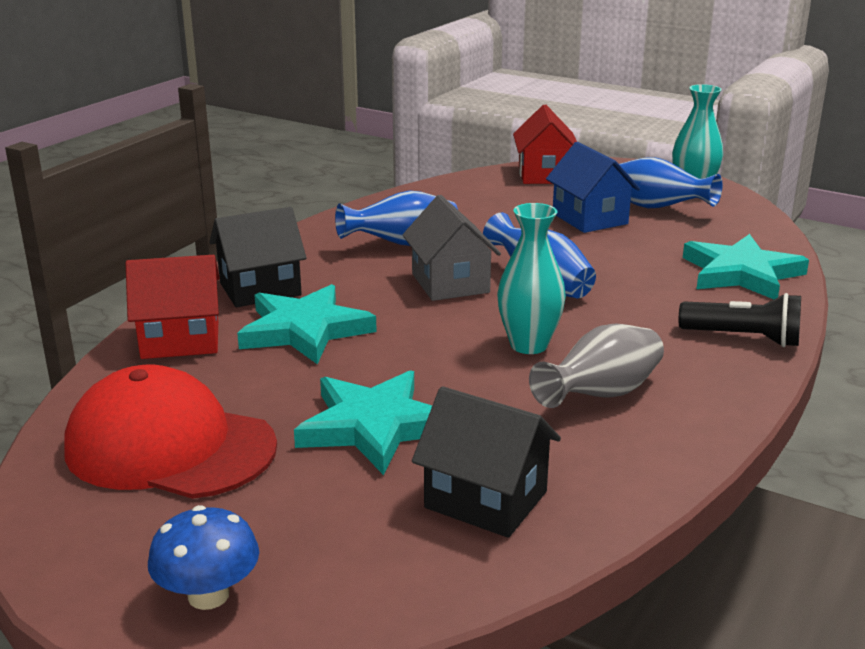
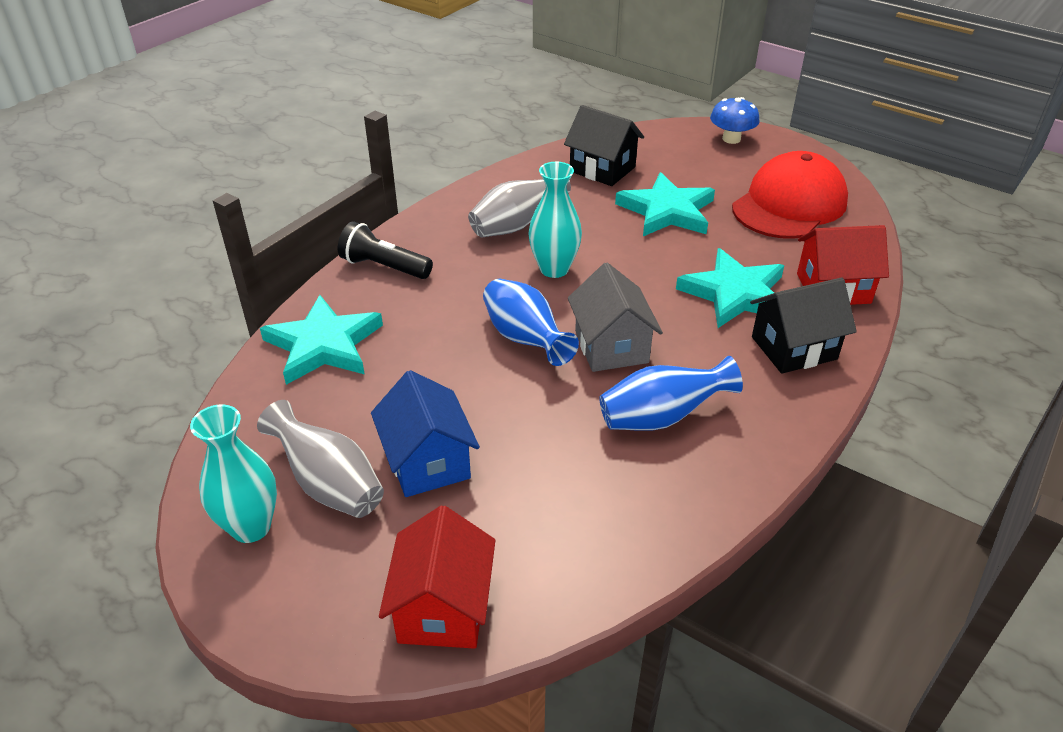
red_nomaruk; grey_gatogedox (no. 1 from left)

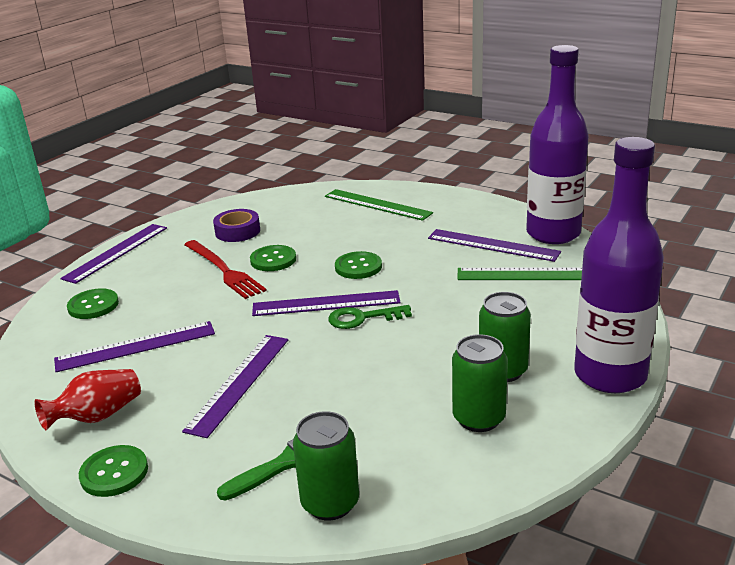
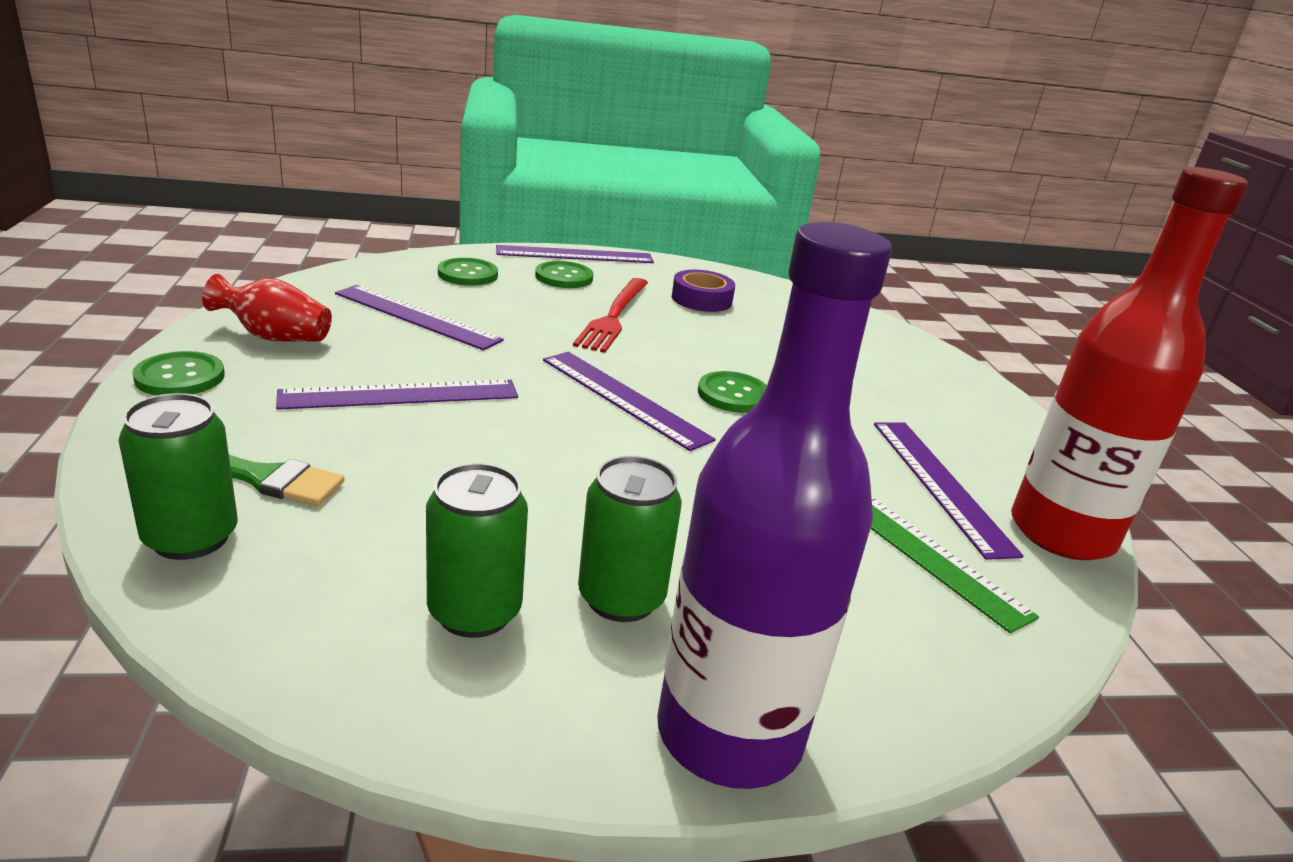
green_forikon (no. 3 from left); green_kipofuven (no. 1 from left in the first image); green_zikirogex; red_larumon

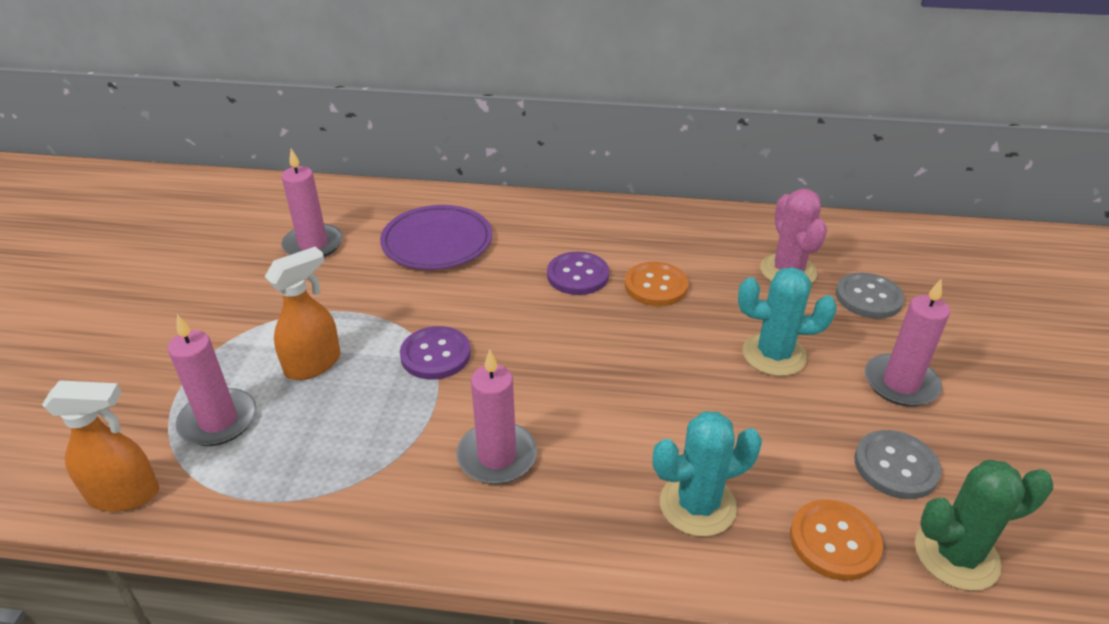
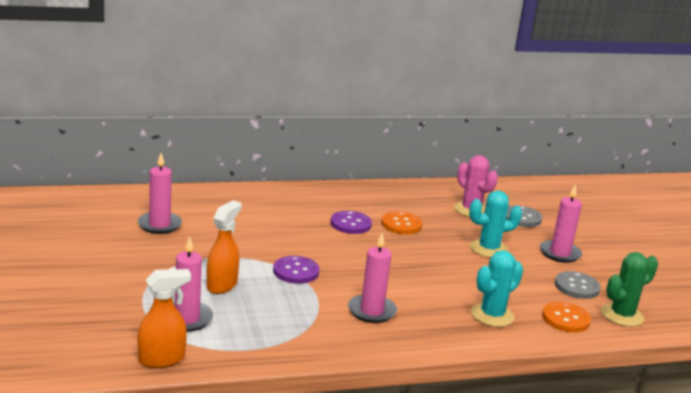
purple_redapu

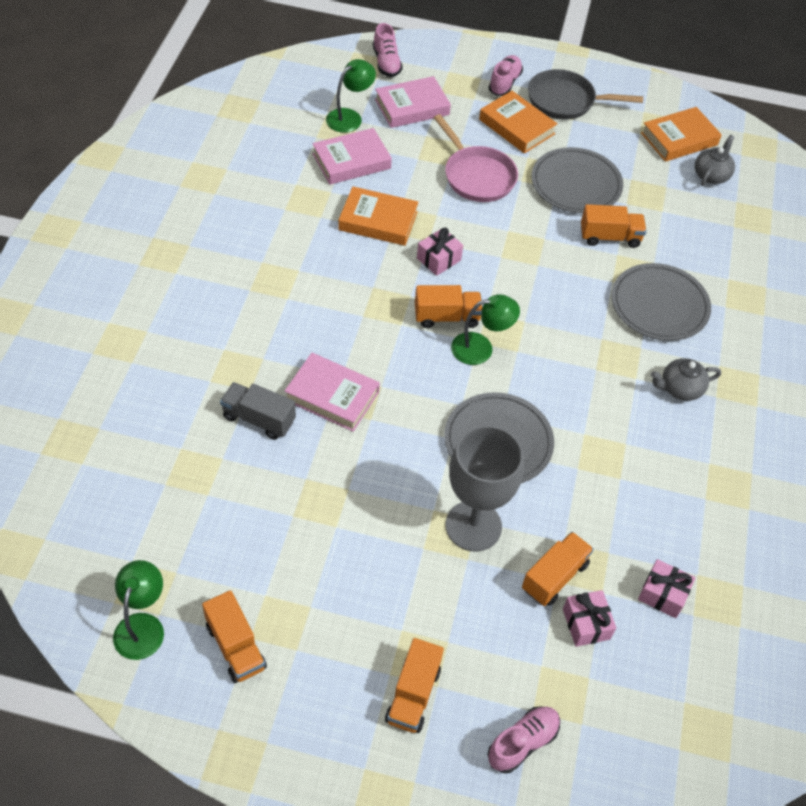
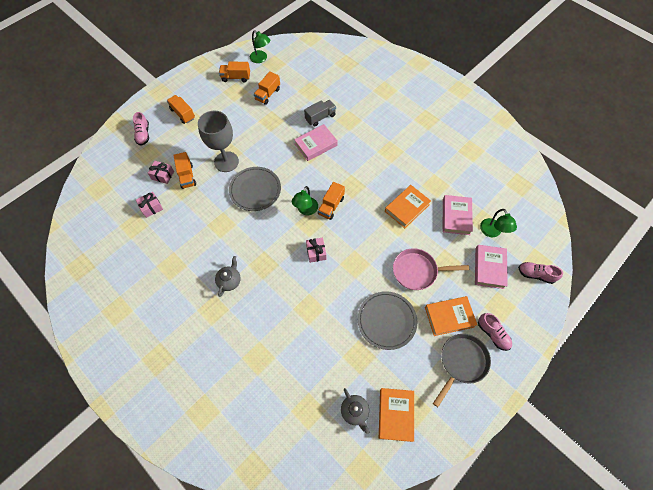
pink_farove (no. 3 from left); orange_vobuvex (no. 4 from left); grey_redapu (no. 3 from left in the first image)

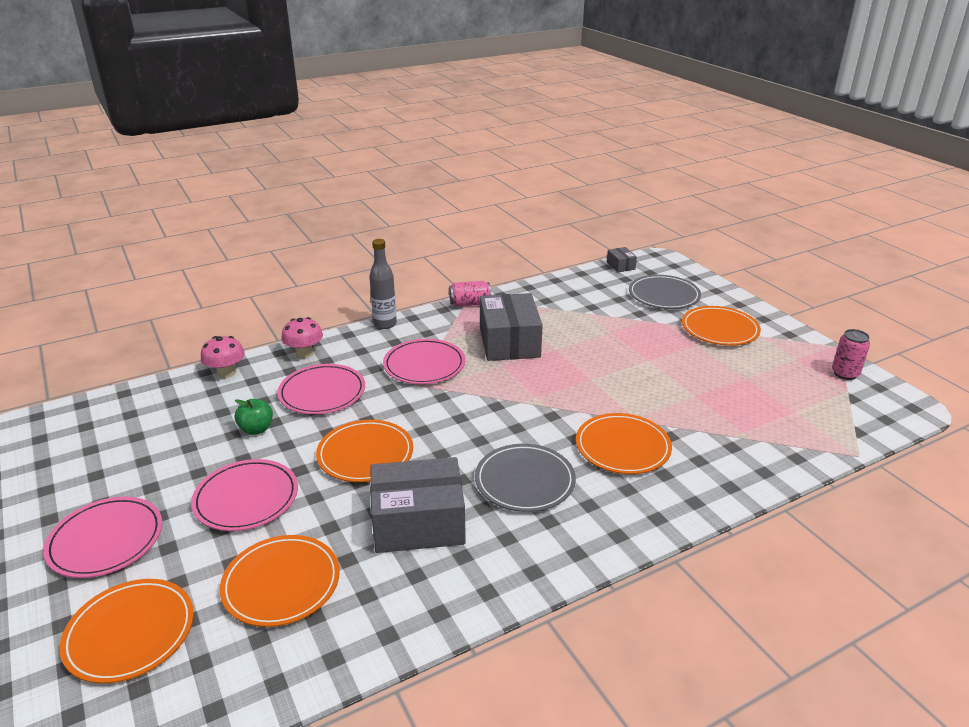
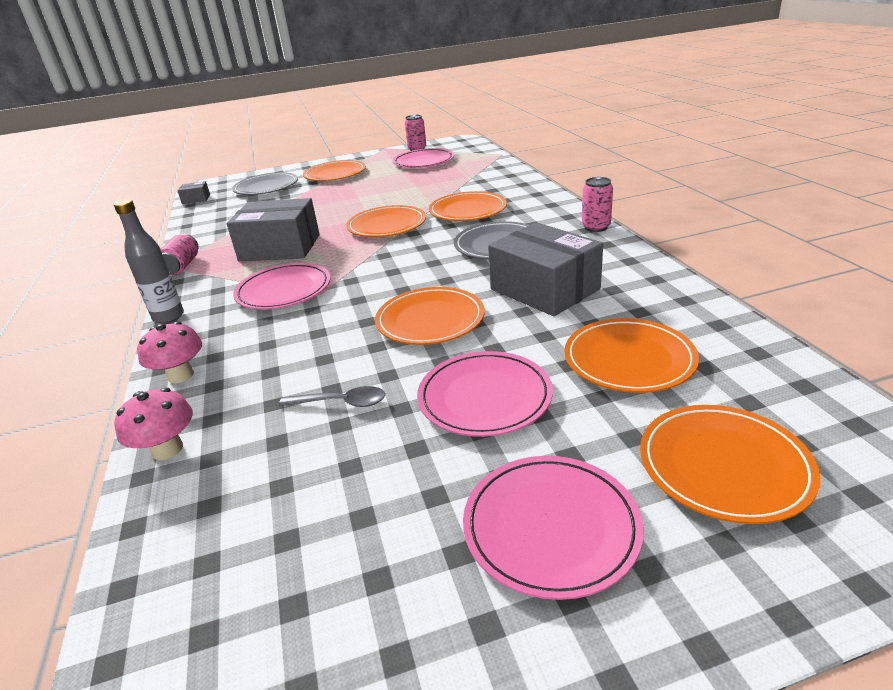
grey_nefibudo; pink_redapu (no. 2 from left); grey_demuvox (no. 3 from left); orange_redapu (no. 2 from left); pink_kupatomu (no. 3 from left)

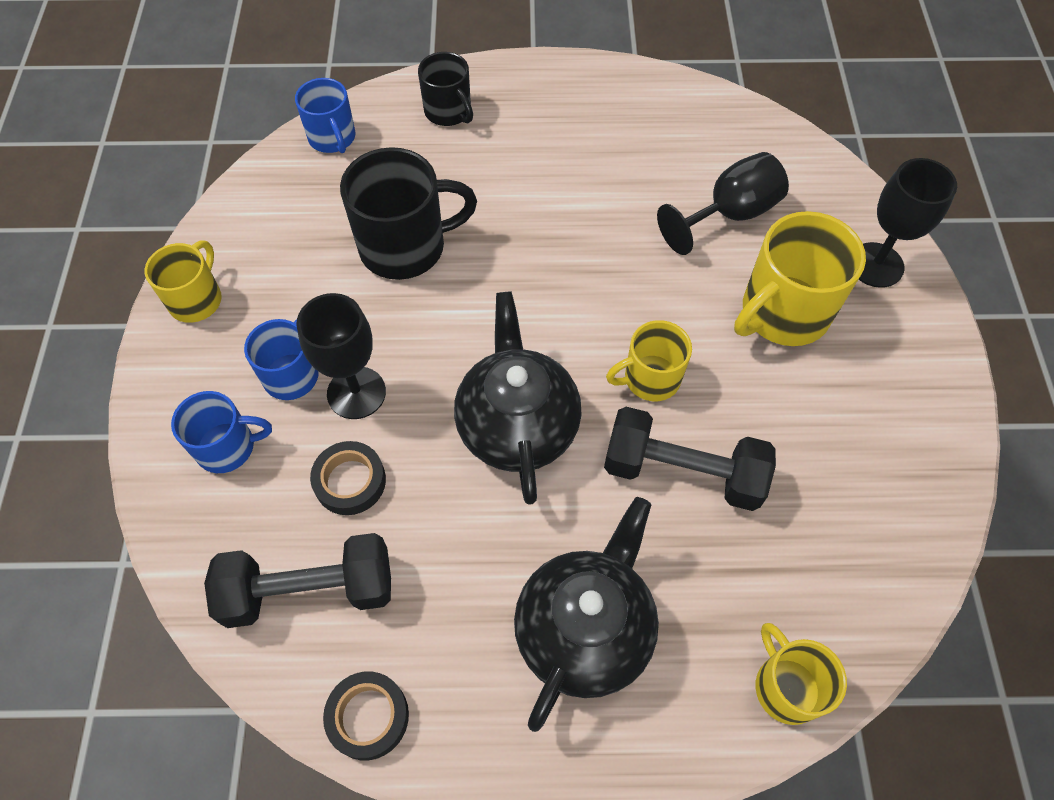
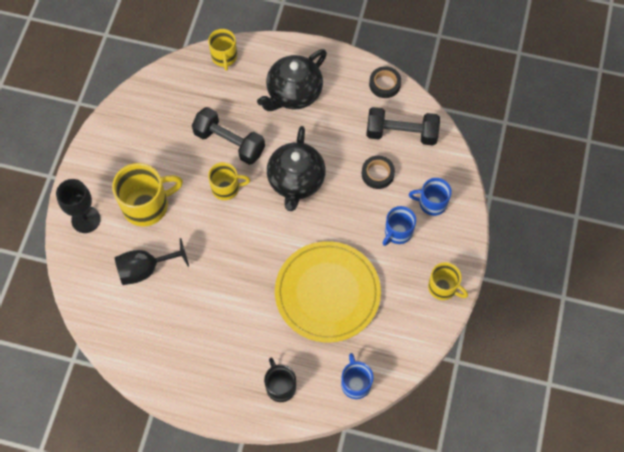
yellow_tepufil (no. 4 from left); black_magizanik (no. 1 from left in the first image); yellow_redapu

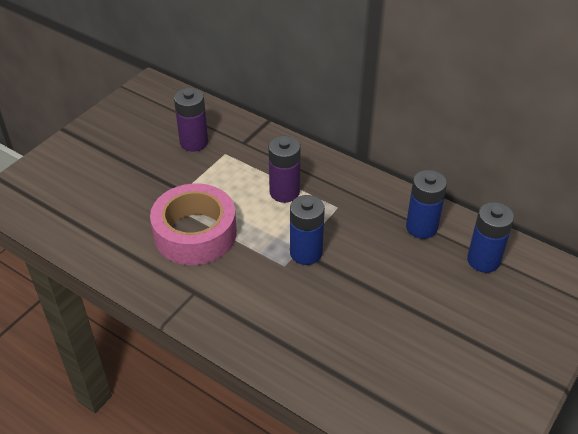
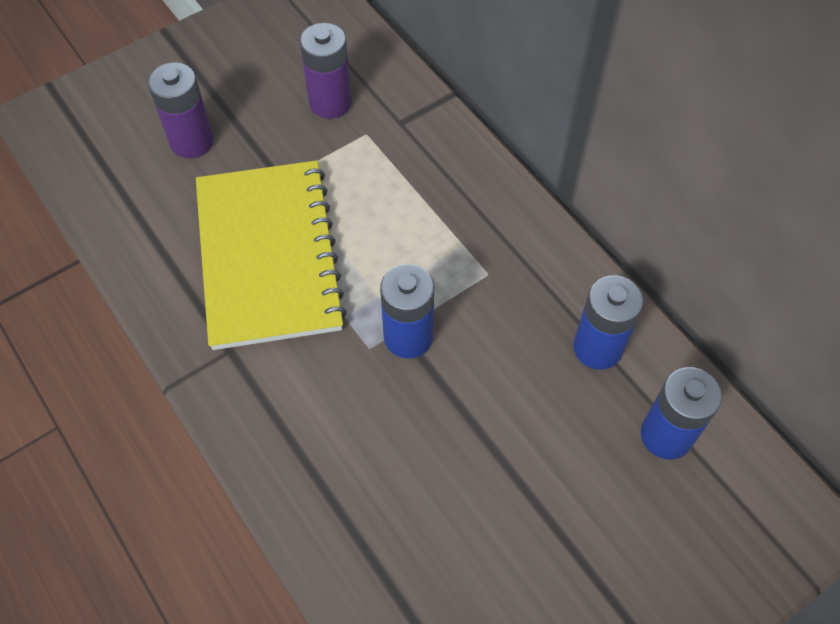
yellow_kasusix; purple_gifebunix (no. 1 from left)

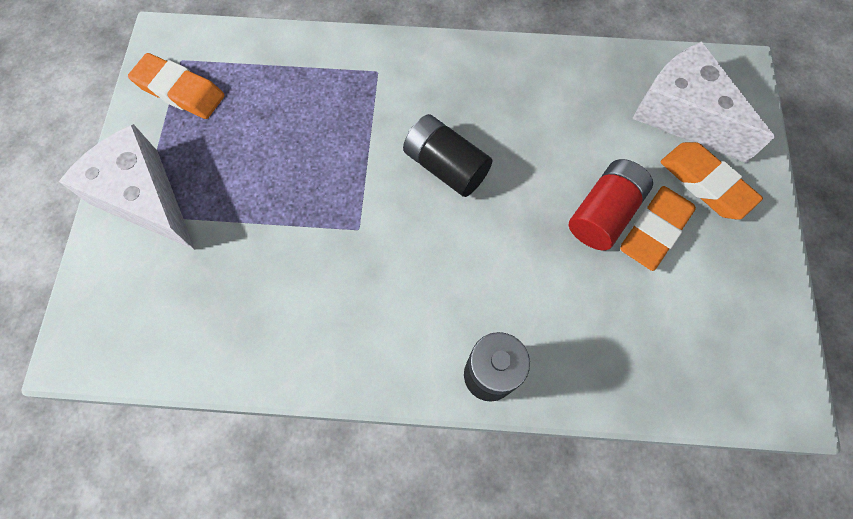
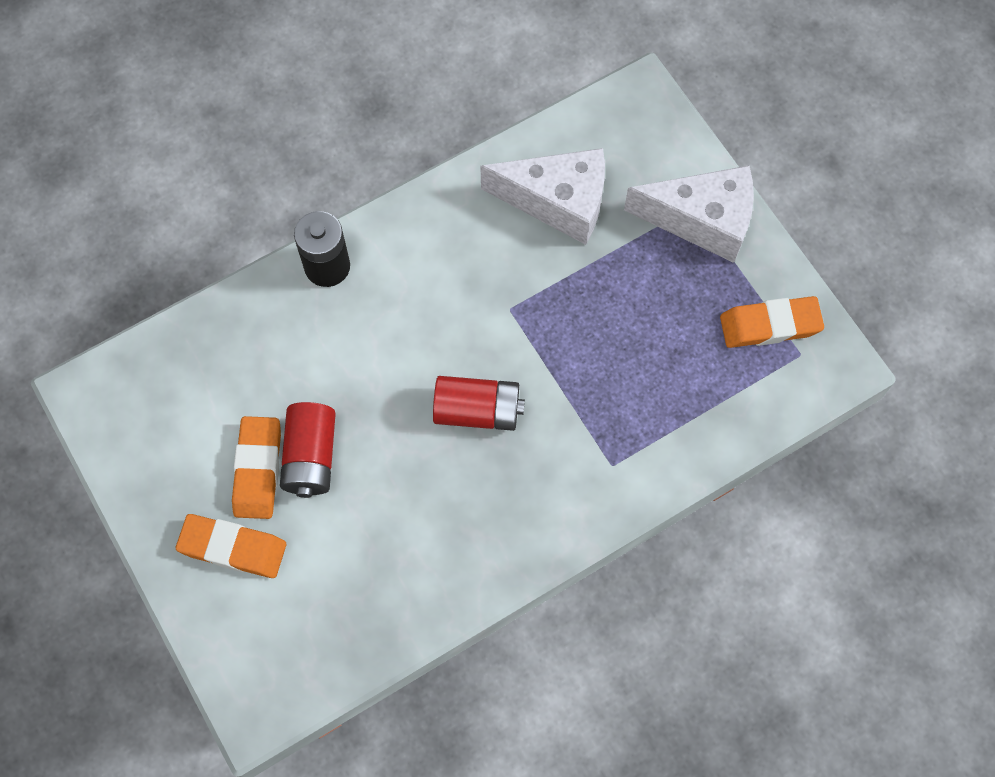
red_gifebunix (no. 2 from left); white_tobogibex (no. 1 from left)

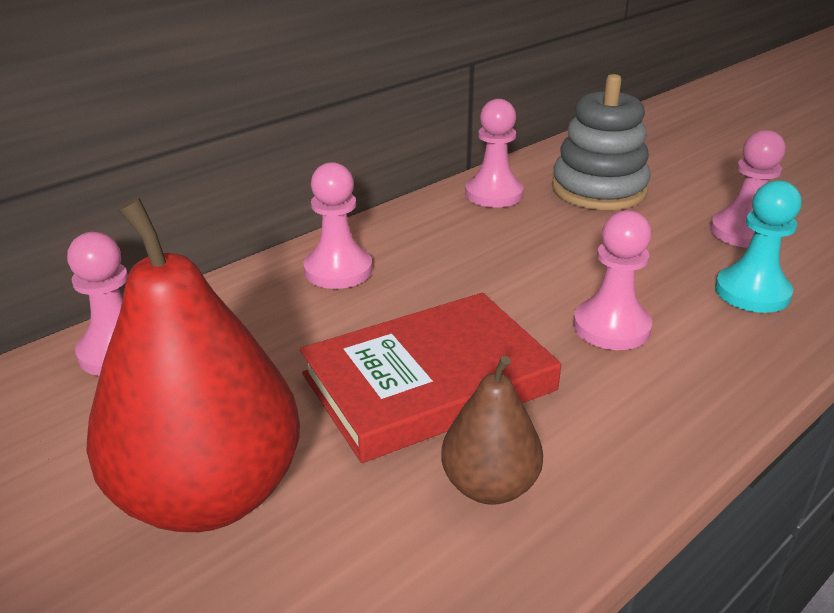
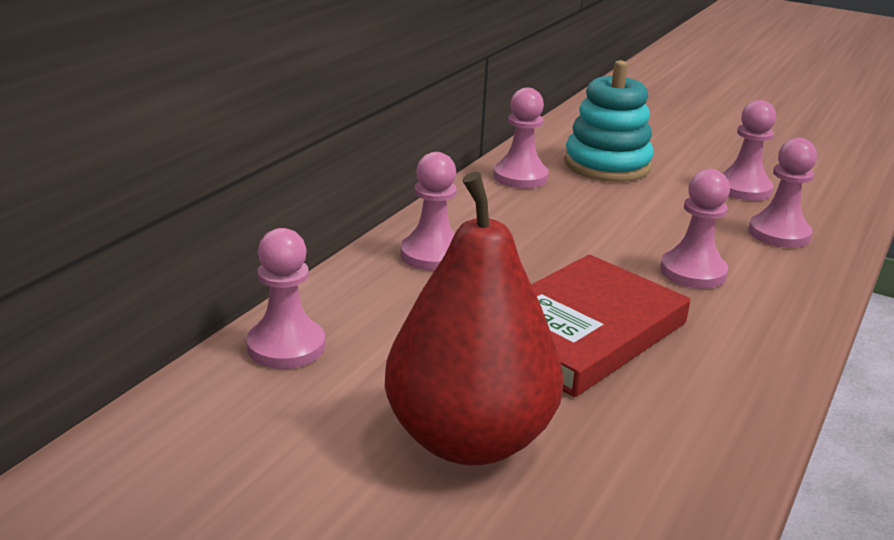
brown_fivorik; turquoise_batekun; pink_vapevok (no. 6 from left)

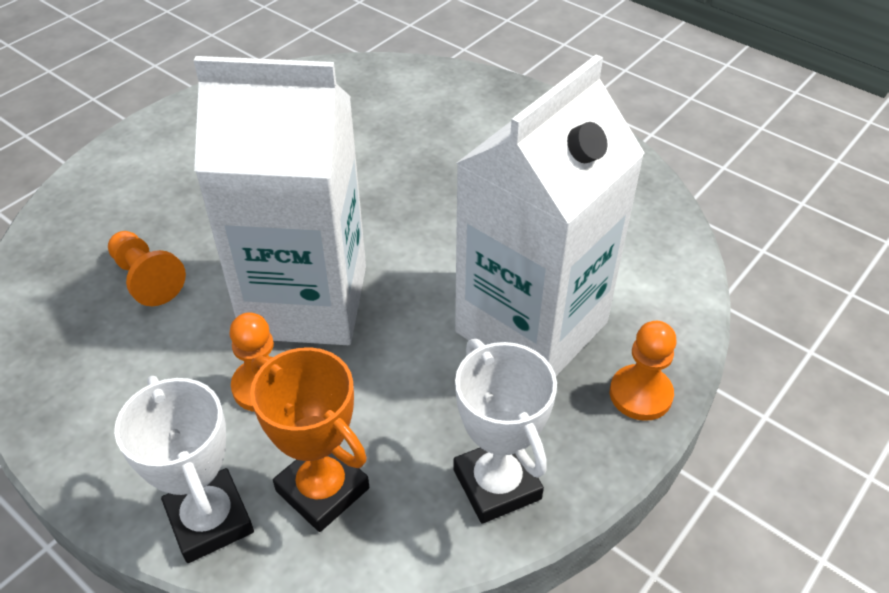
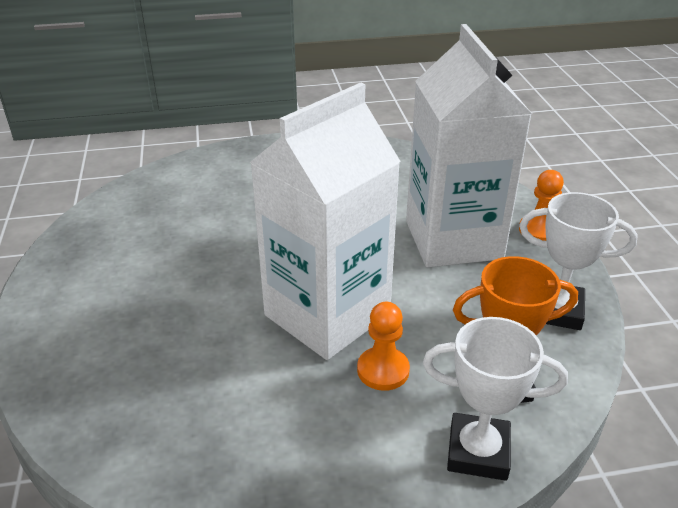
orange_vapevok (no. 1 from left in the first image)

